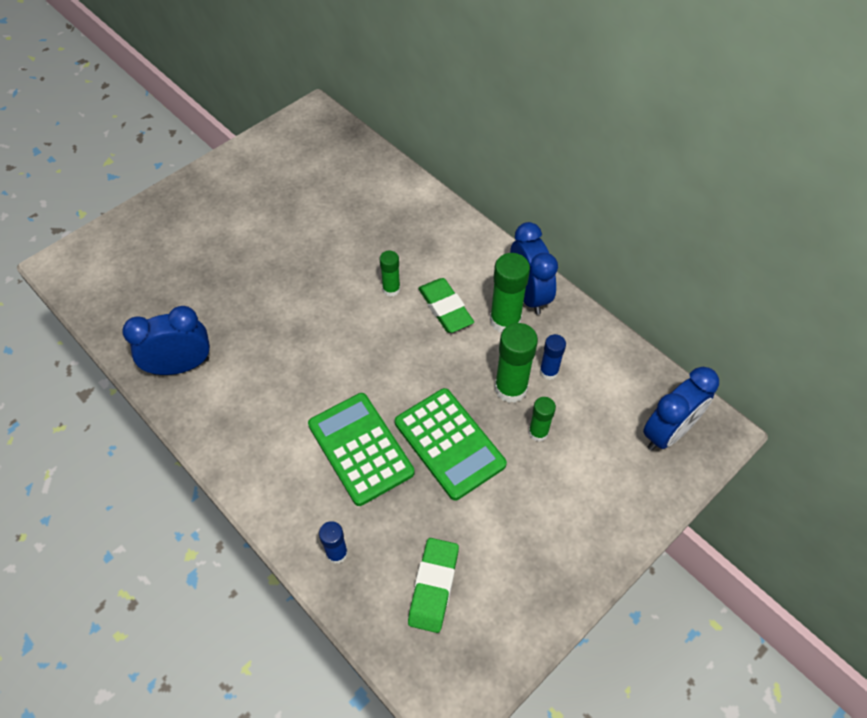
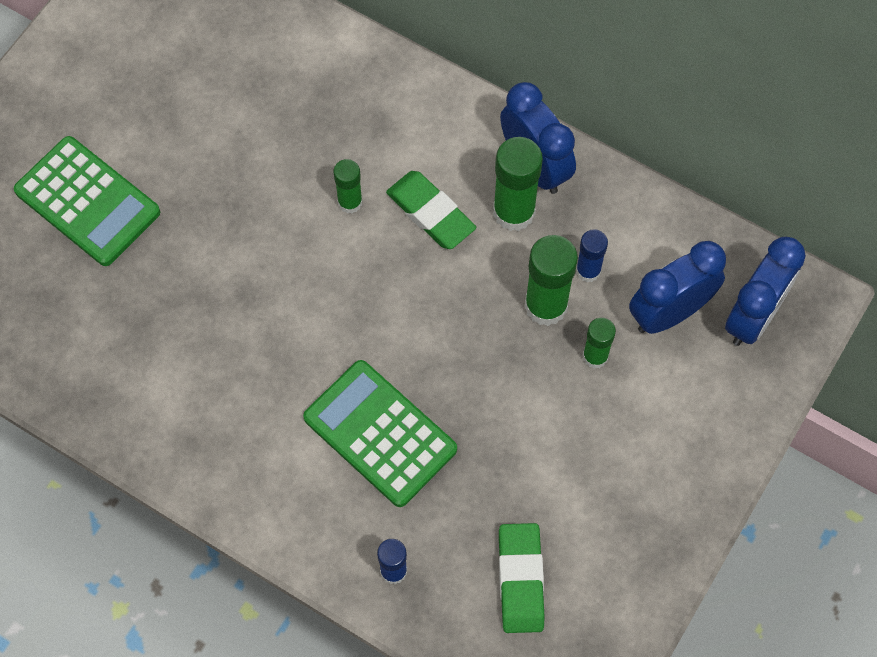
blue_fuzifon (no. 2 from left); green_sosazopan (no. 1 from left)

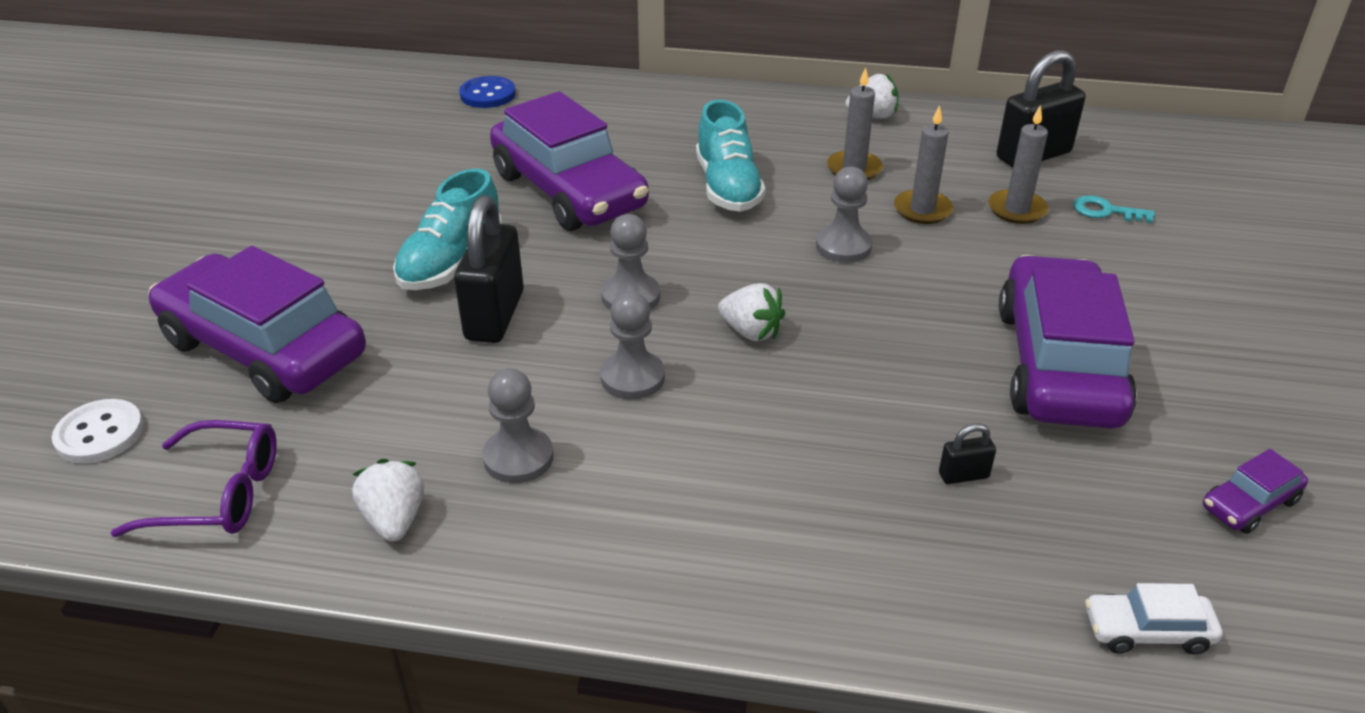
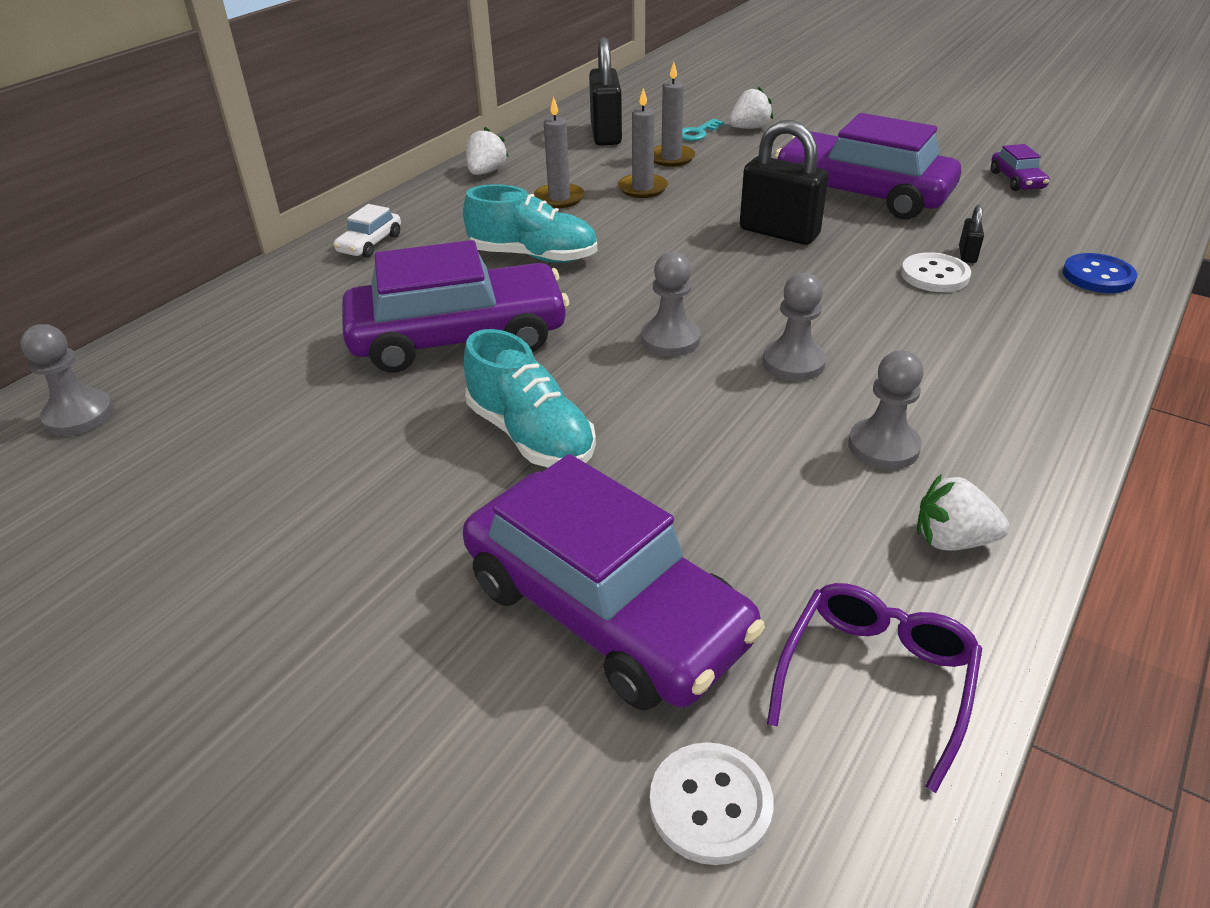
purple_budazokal (no. 2 from left); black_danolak (no. 2 from left); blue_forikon; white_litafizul (no. 2 from left); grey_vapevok (no. 1 from left); white_budazokal; white_forikon (no. 2 from left)

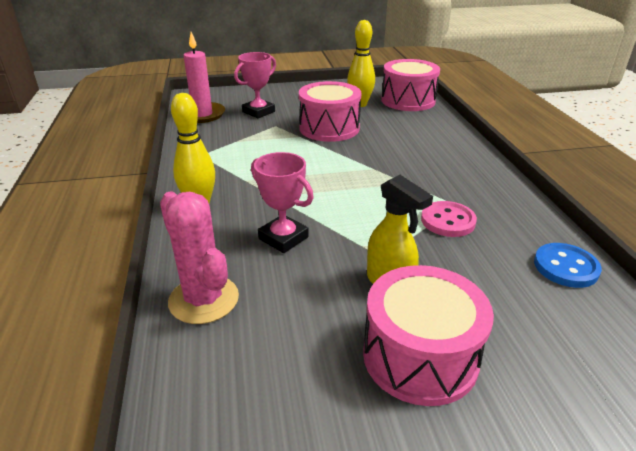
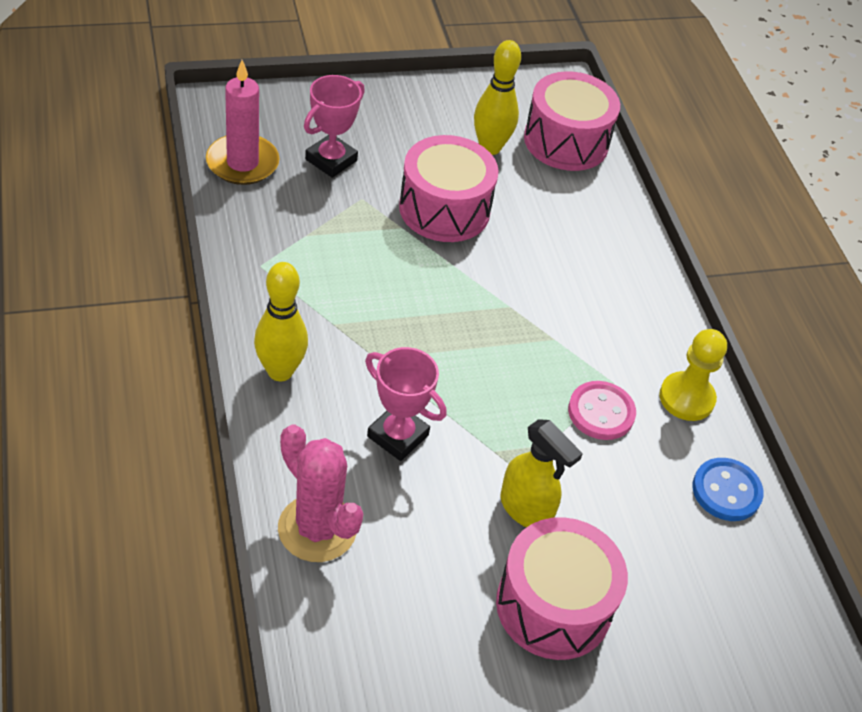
yellow_vapevok

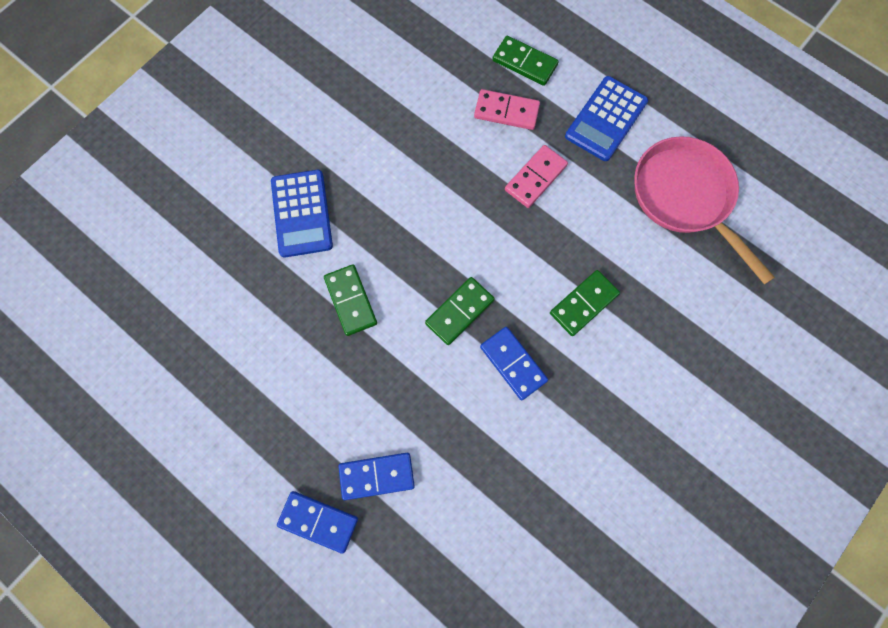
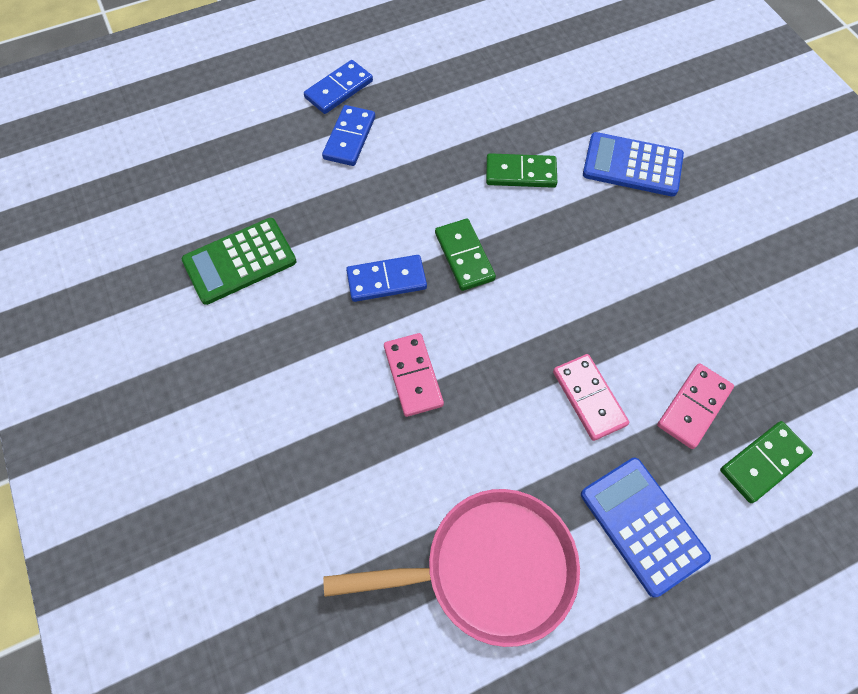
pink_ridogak (no. 1 from left); green_sosazopan

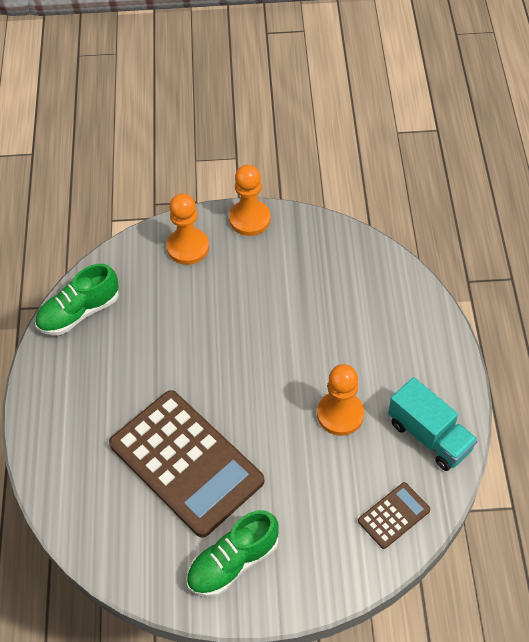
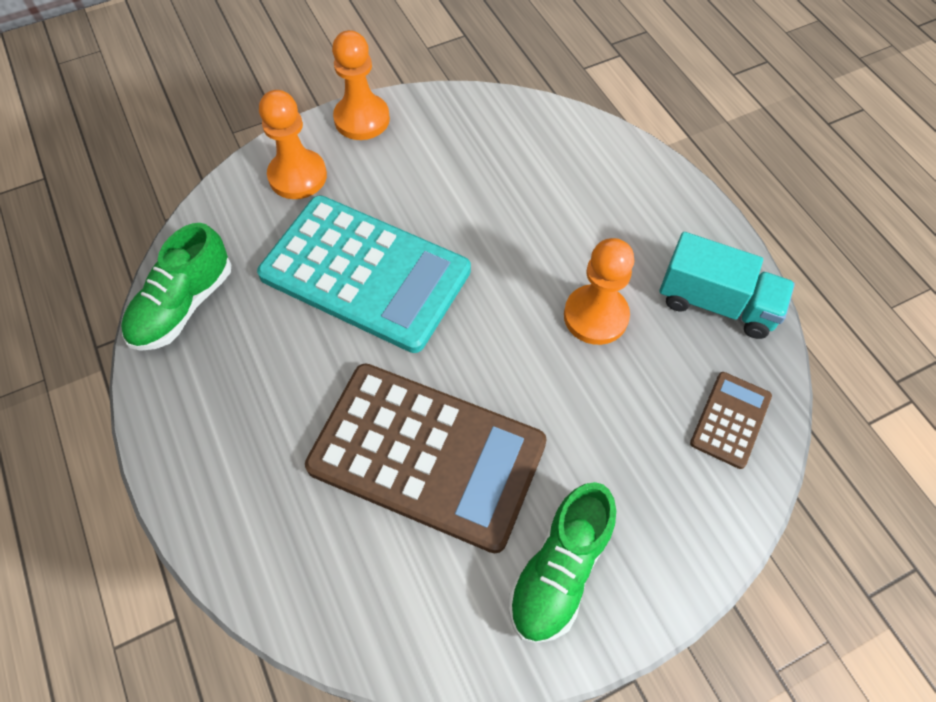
turquoise_sosazopan

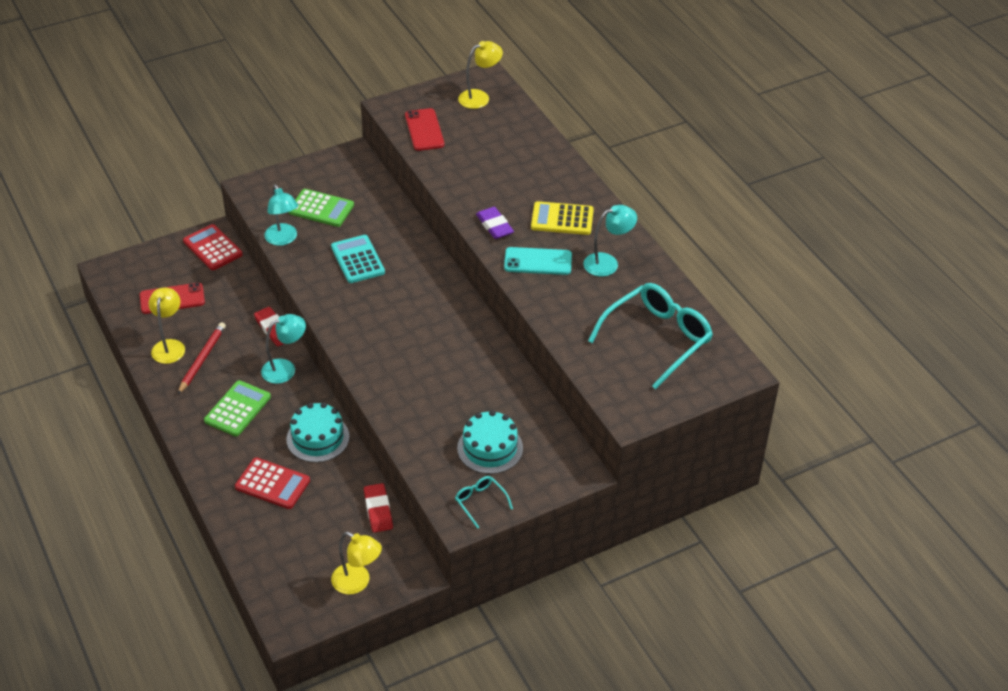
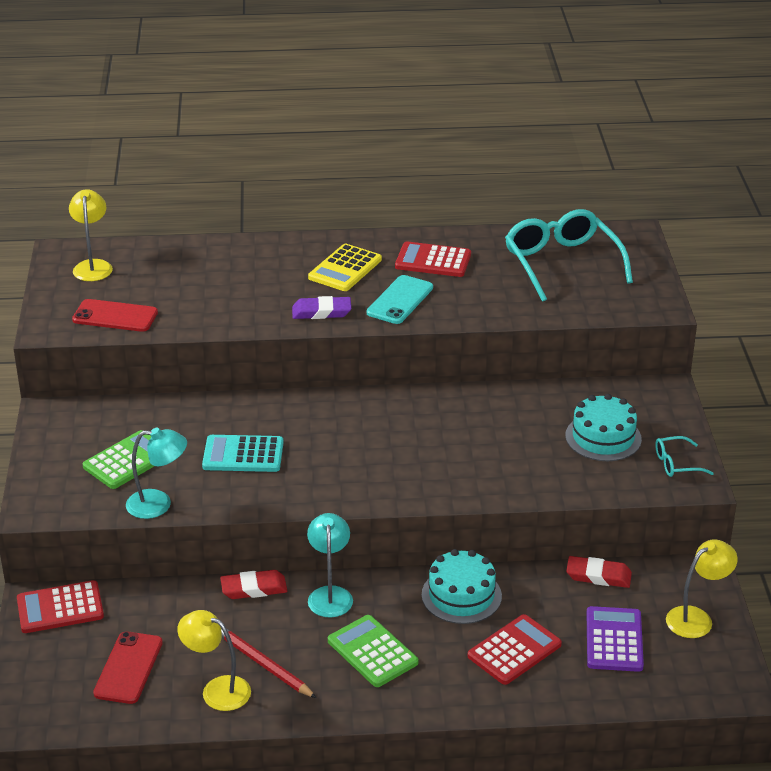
red_sosazopan (no. 2 from left); purple_sosazopan

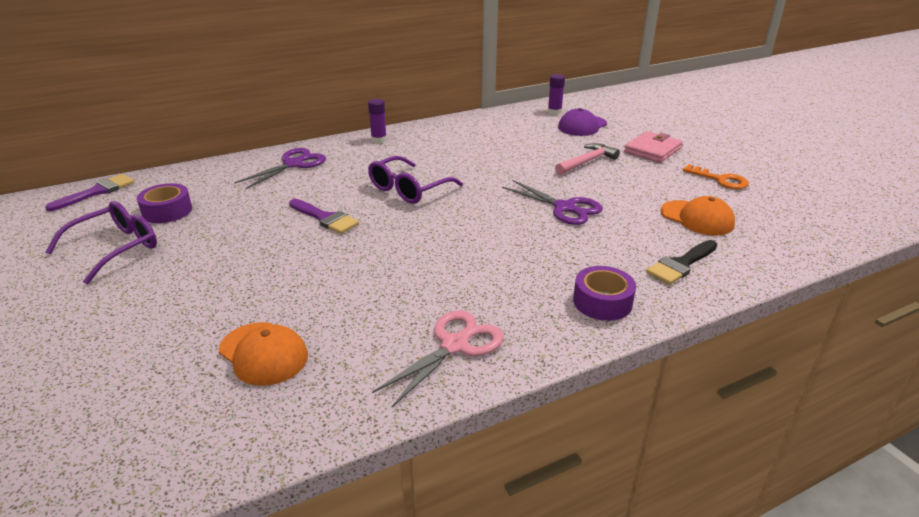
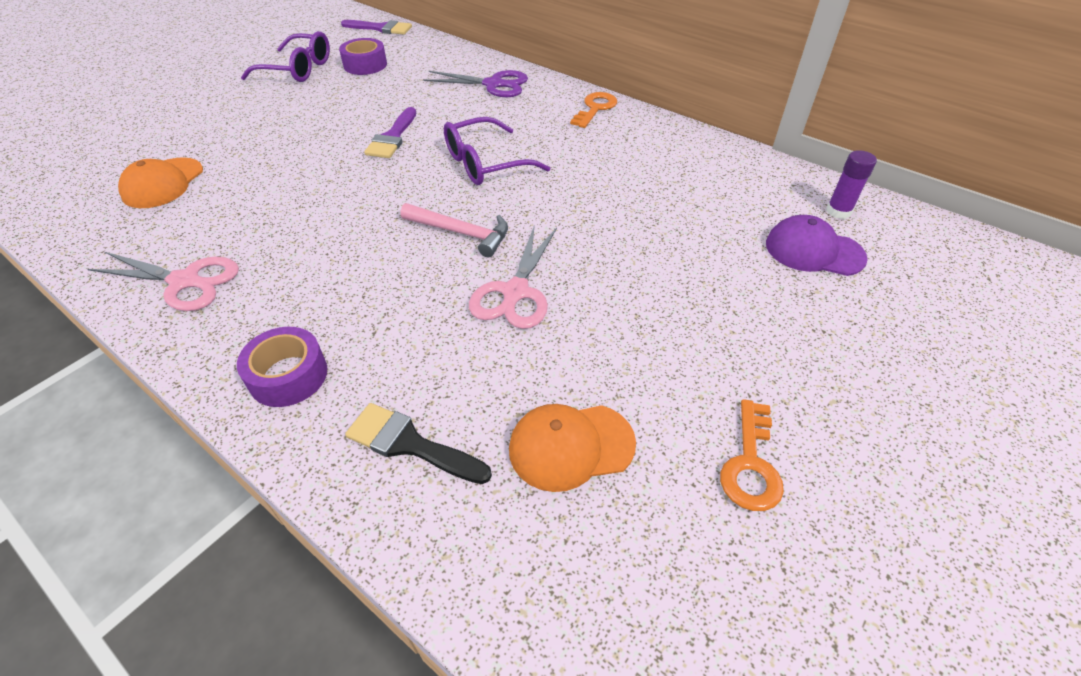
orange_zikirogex (no. 1 from left); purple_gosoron (no. 2 from left); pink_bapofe (no. 2 from left); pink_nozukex; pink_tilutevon; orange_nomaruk (no. 2 from left)

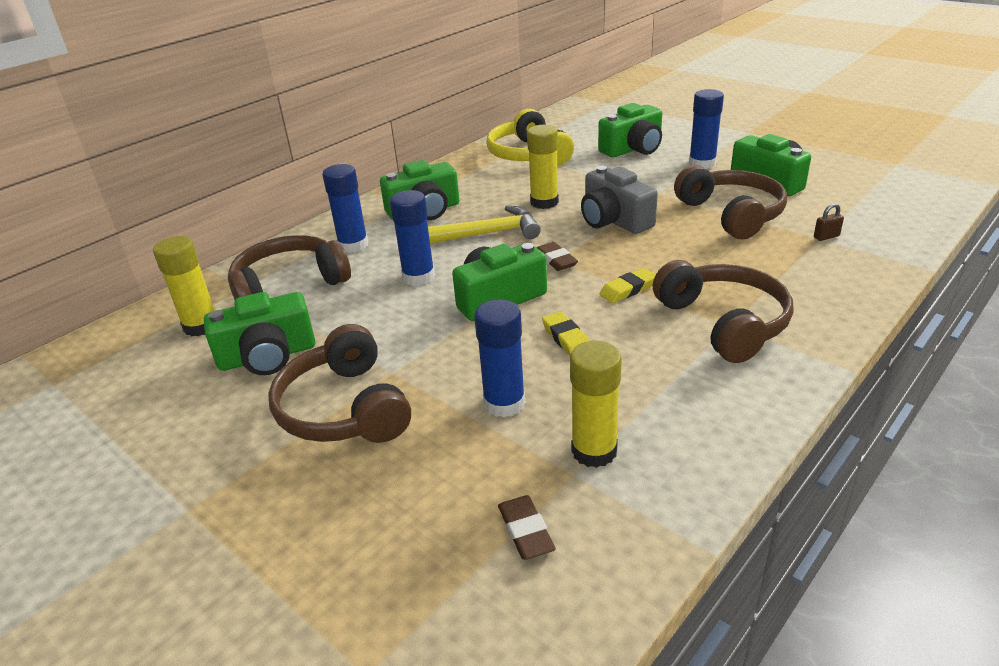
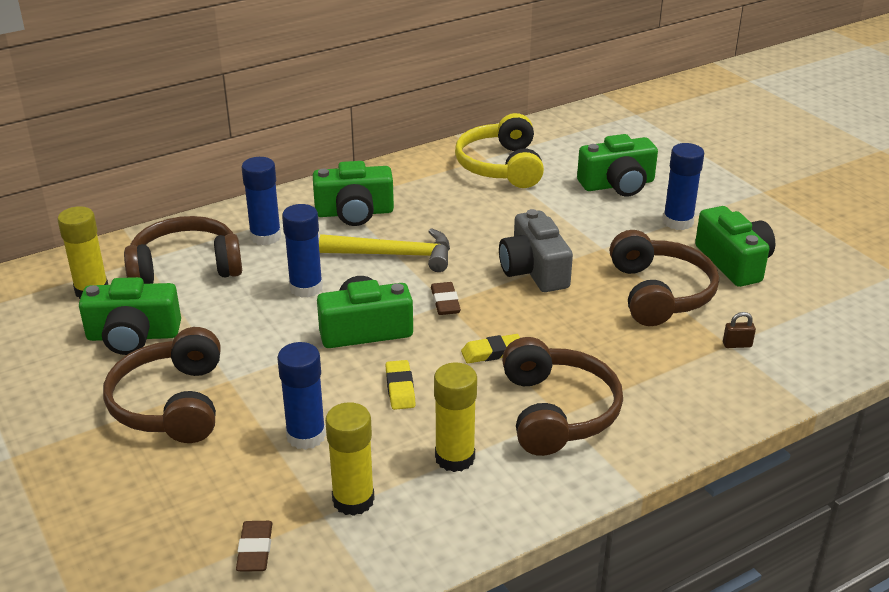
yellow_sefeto (no. 3 from left)

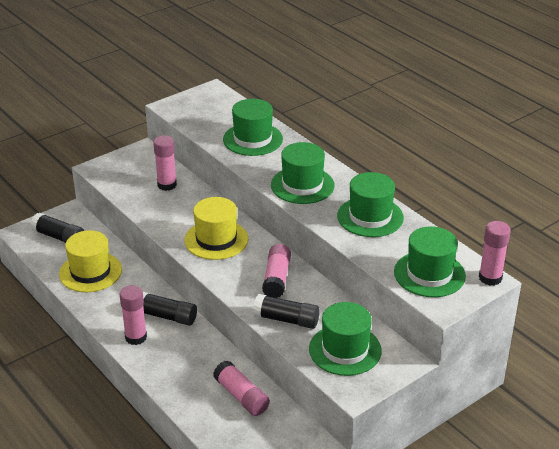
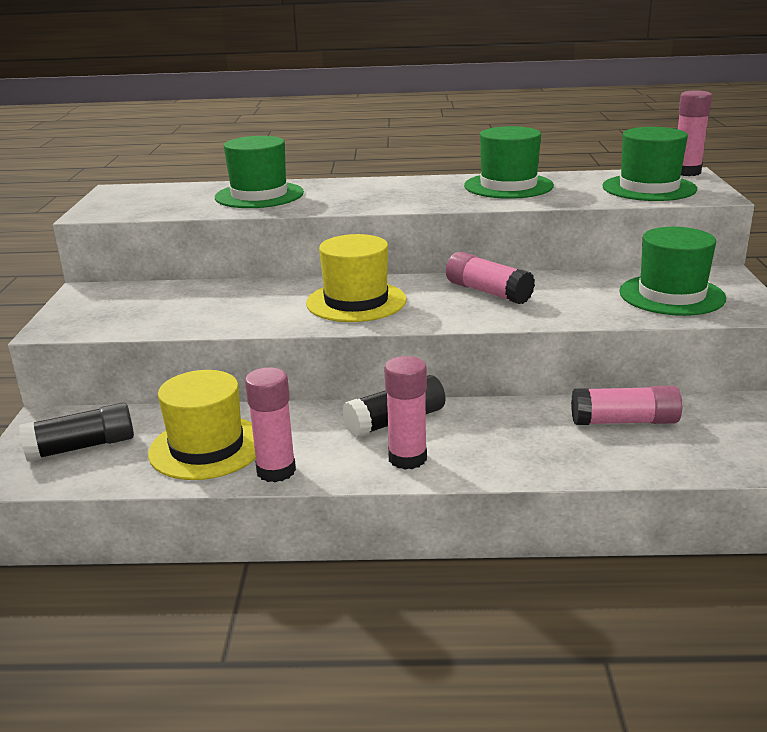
pink_sefeto (no. 1 from left); black_sefeto (no. 3 from left in the first image); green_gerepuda (no. 2 from left in the first image)

